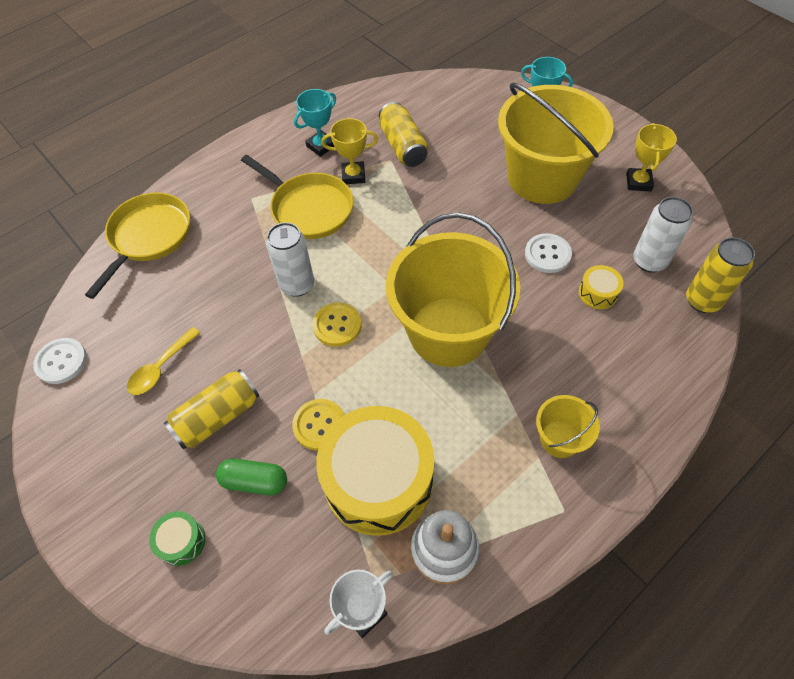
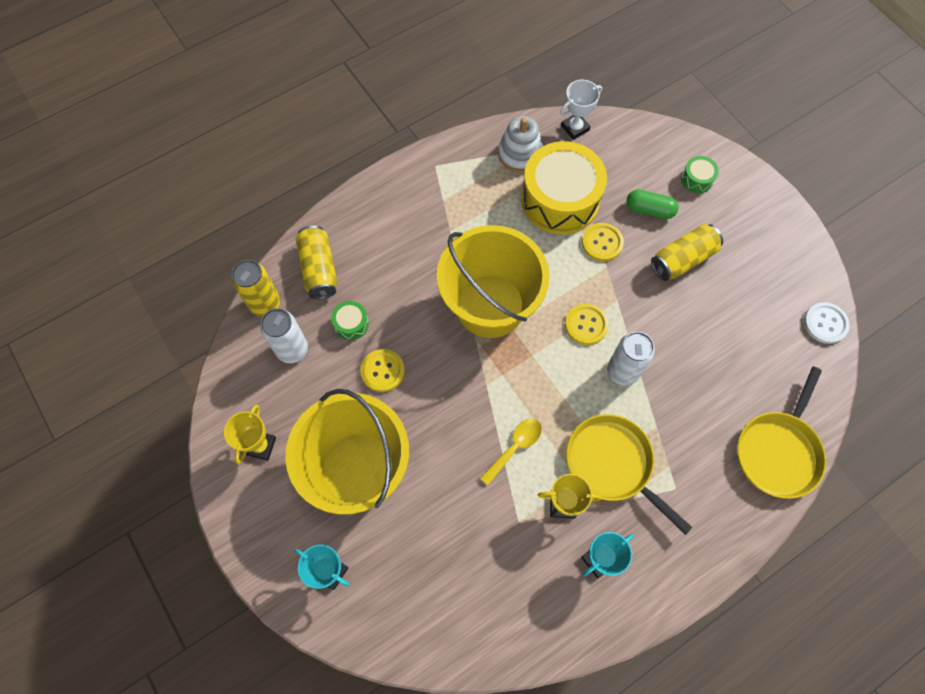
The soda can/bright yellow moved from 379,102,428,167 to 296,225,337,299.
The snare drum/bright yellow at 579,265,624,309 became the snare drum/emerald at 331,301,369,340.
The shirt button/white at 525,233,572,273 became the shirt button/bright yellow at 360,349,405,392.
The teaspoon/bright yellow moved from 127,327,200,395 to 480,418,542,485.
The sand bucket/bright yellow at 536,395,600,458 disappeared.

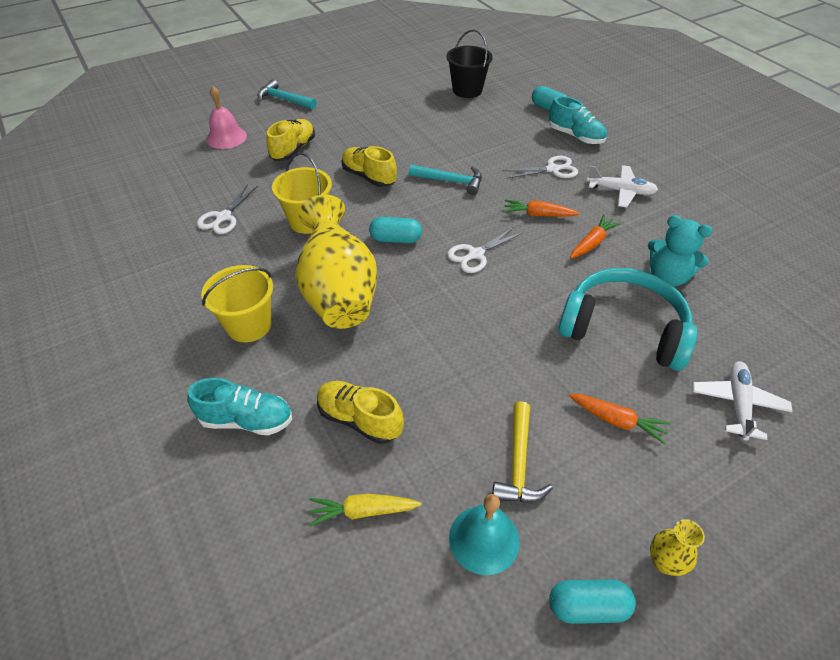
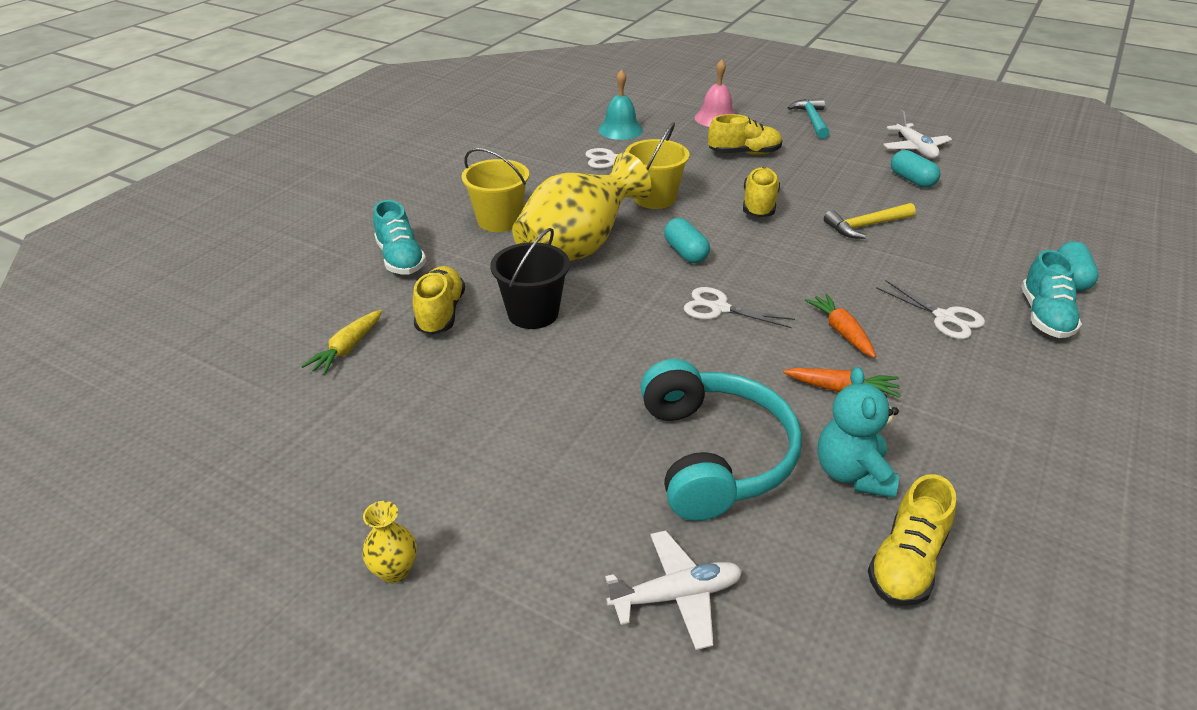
The toy carrot/bright yellow at 308,494,422,526 turned 120 degrees counterclockwise.
The sand bucket/ebony moved from 446,30,493,98 to 490,228,570,329.
The school bell/teal moved from 449,494,520,575 to 598,69,643,140.
The claw hammer/bright yellow moved from 492,401,553,502 to 824,203,916,239.
The lace-up shoe/bright yellow at 868,474,956,606 appeared.
The toy plane/white moved from 587,165,658,208 to 883,110,952,159.
The pill/teal moved from 549,579,636,624 to 891,150,940,188.
The claw hammer/teal at 409,165,482,195 disappeared.
The toy carrot/orange at 568,394,671,444 disappeared.

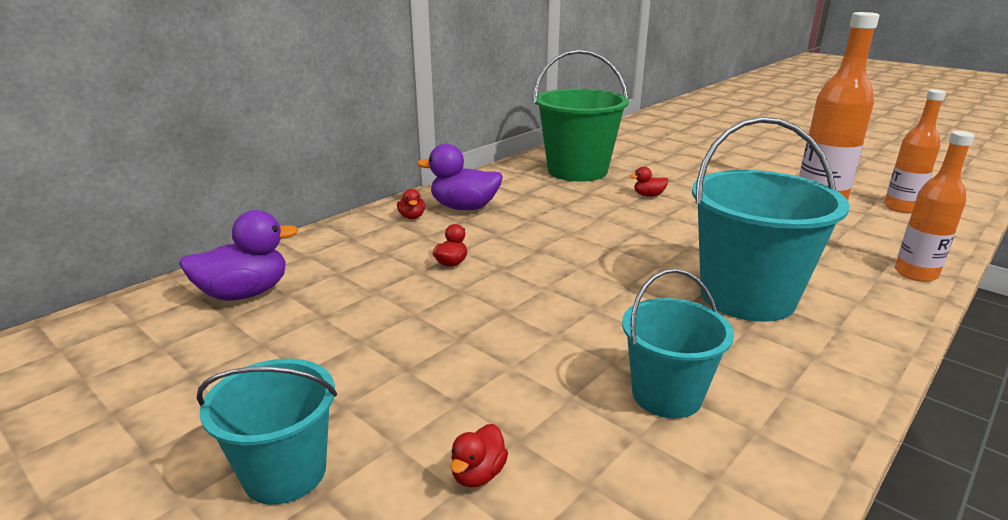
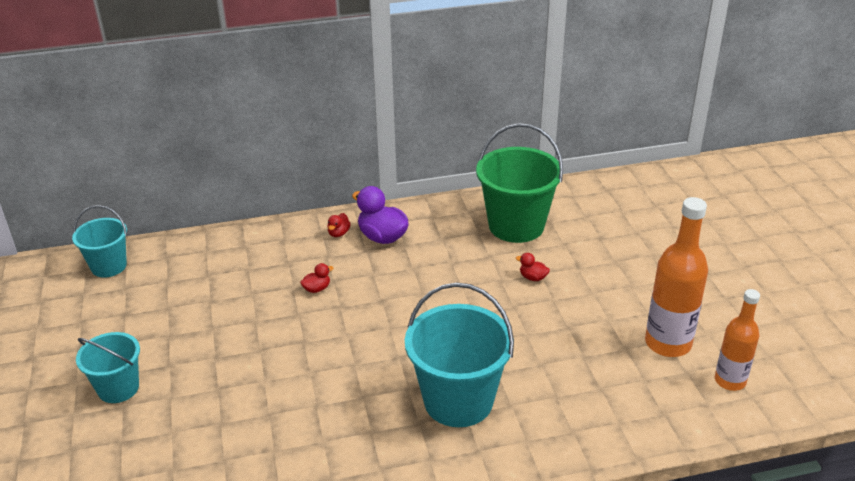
The sand bucket/teal moved from 622,269,734,418 to 72,205,127,278.
The rubber duck/purple at 179,210,299,301 disappeared.
The rubber duck/red at 450,424,508,487 disappeared.
The flask/orange at 895,131,974,282 disappeared.

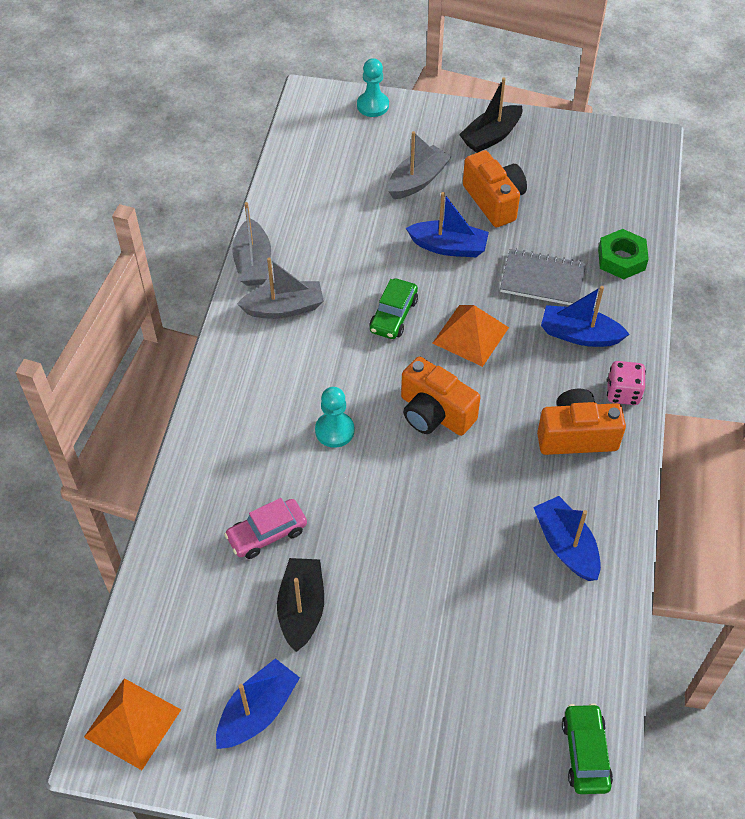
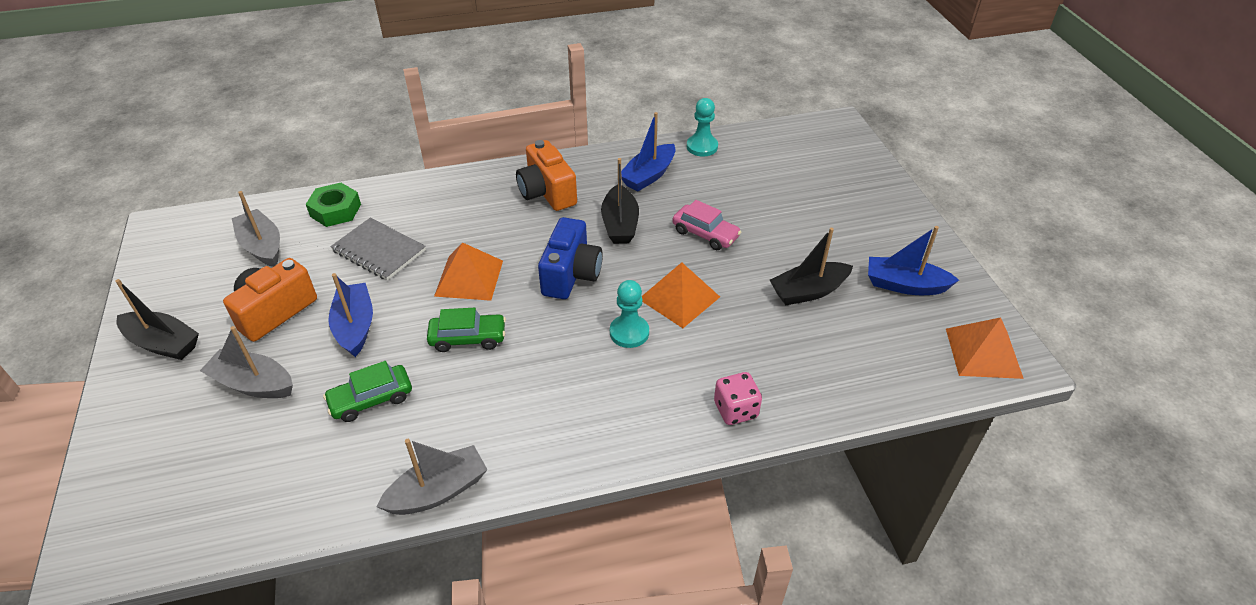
The boat/gray moved from 237,258,324,319 to 232,191,280,267.
The toy car/emerald moved from 562,703,613,794 to 323,361,412,422.
The notepad/gray at 500,249,586,305 turned 45 degrees counterclockwise.
The camera/orange at 401,357,480,436 became the camera/blue at 538,217,603,299.
The boat/ebony at 601,158,639,244 appeared.
The pyramid/orange at 642,262,720,328 appeared.
The toy car/rosy moved from 224,498,307,559 to 672,200,741,250.
The pawn/teal moved from 357,58,389,117 to 687,98,718,156.
The dice/rosy moved from 607,361,646,405 to 714,372,762,425.
The boat/blue at 541,286,630,347 disappeared.

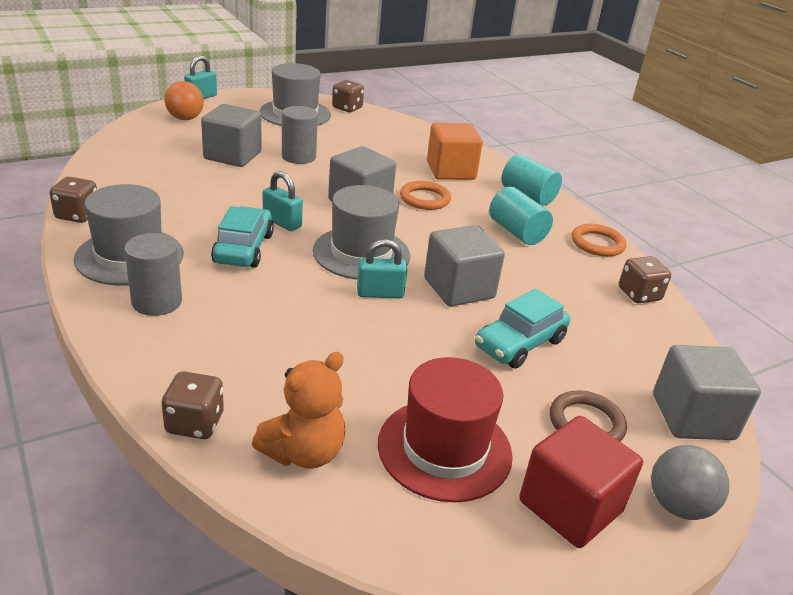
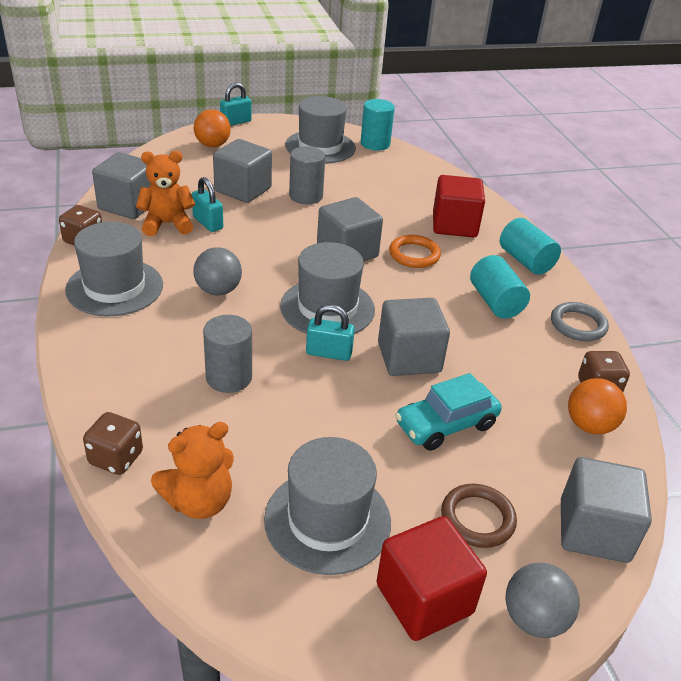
The cube/gray at 92,152,151,219 appeared.
The stuffed bear/orange at 136,151,195,236 appeared.
The padlock/teal moved from 263,171,303,231 to 192,177,223,232.
The toy car/teal at 211,206,274,268 was replaced by the ball/gray at 193,247,242,295.
The cylinder/gray moved from 124,233,182,316 to 203,315,252,393.
The tall hat/red at 378,357,513,502 became the tall hat/gray at 264,437,391,575.
The dice/brown at 332,80,364,112 was replaced by the cylinder/teal at 361,99,395,151.
The cube/orange at 427,123,483,180 became the cube/red at 433,175,485,237.
The ring/orange at 572,224,627,257 became the ring/gray at 551,302,609,341.
The ball/orange at 568,378,627,435 appeared.

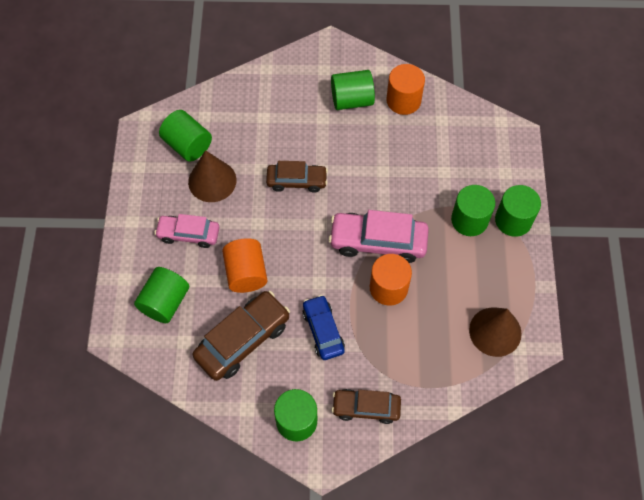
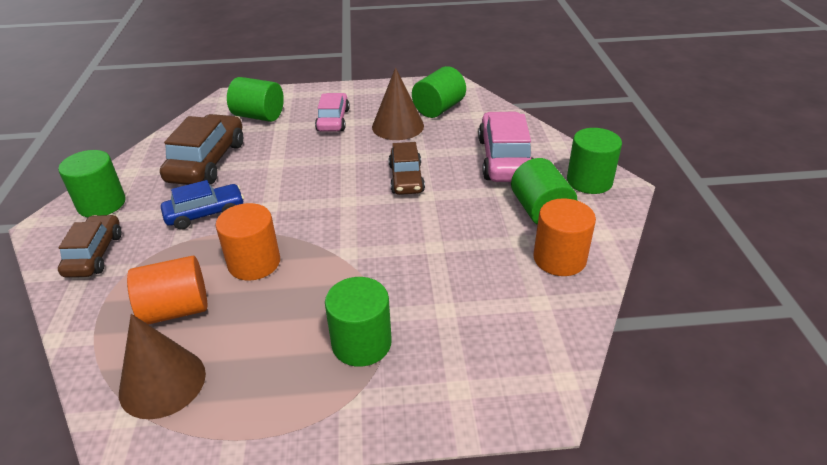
The cylinder/orange moved from 222,238,268,293 to 127,256,207,325.
The toy car/brown at 193,291,290,381 turned 120 degrees counterclockwise.
The toy car/rosy moved from 329,210,429,263 to 478,111,534,182.
The cylinder/emerald moved from 495,185,541,237 to 567,128,622,194.

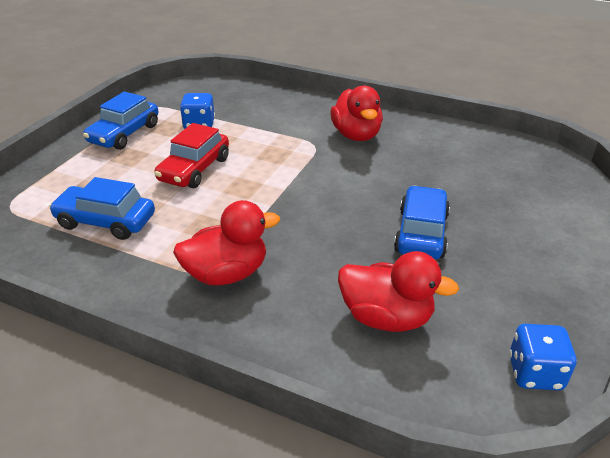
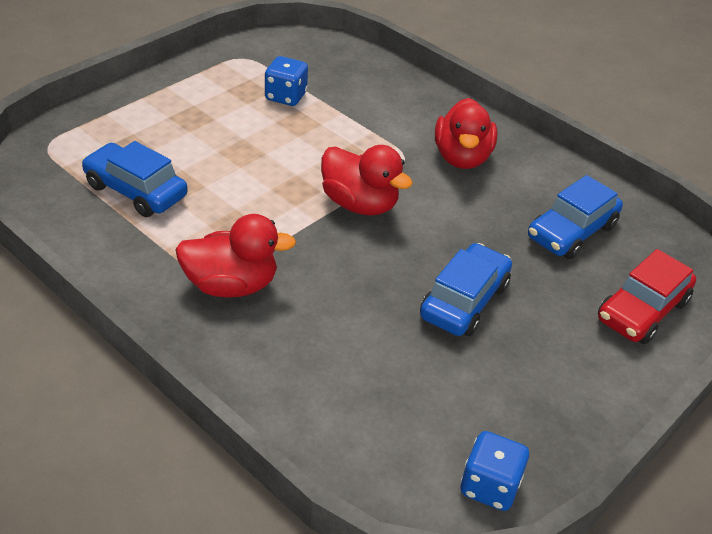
The rubber duck/red moved from 338,251,459,332 to 321,145,413,216.
The toy car/blue moved from 83,91,158,150 to 528,175,623,259.
The toy car/red moved from 154,123,229,188 to 598,249,696,344.

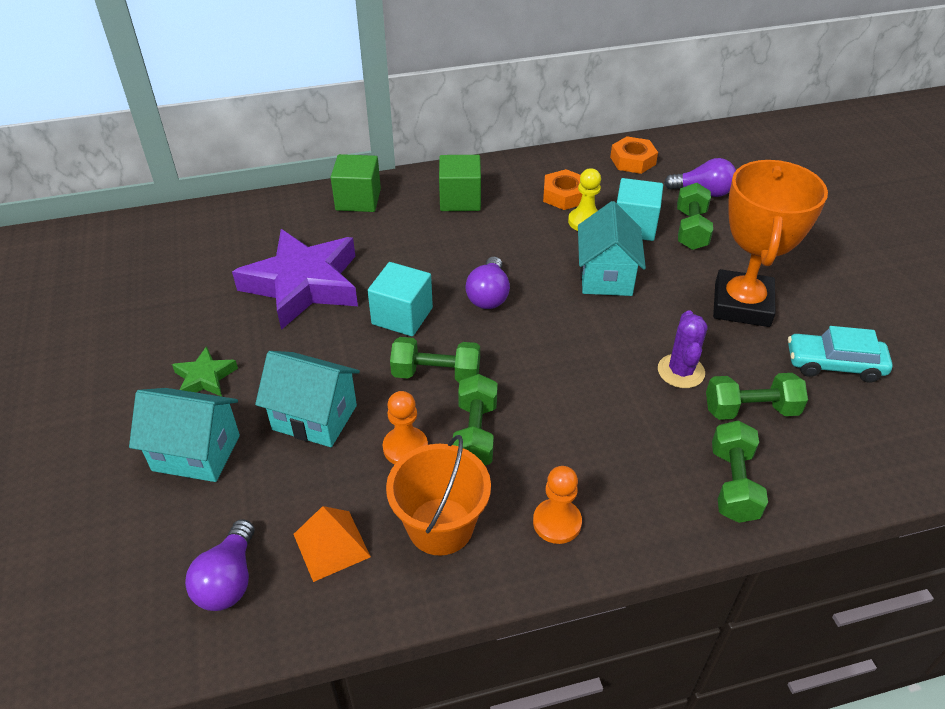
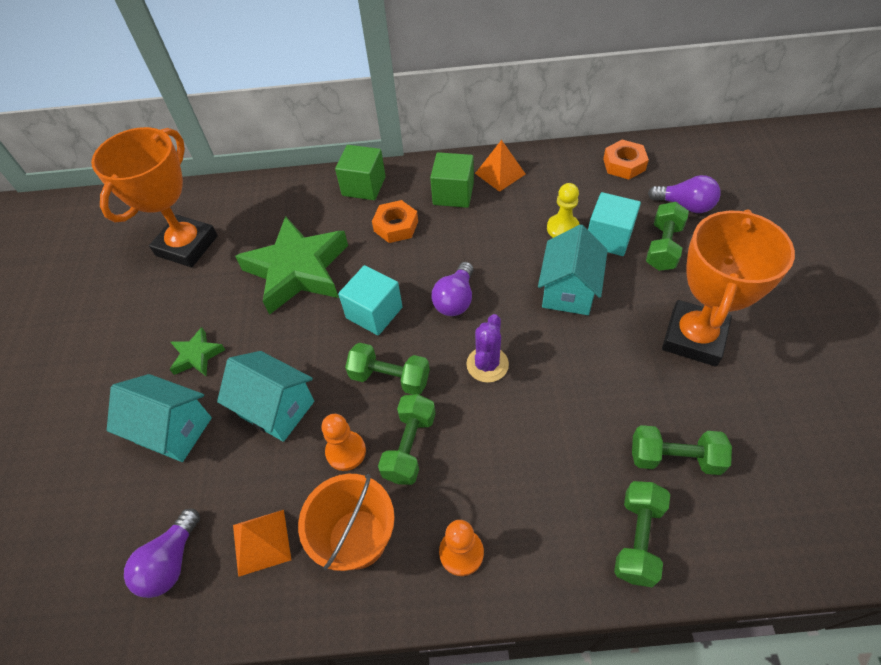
The trophy/orange at 91,127,218,267 appeared.
The star shape/purple at 232,229,358,330 became the star shape/emerald at 235,216,348,315.
The nut/orange moved from 543,169,582,210 to 372,200,418,243.
The saguaro cactus/purple moved from 658,310,707,388 to 466,314,509,383.
The pyramid/orange at 475,140,526,192 appeared.
The toy car/teal at 788,326,893,383 disappeared.

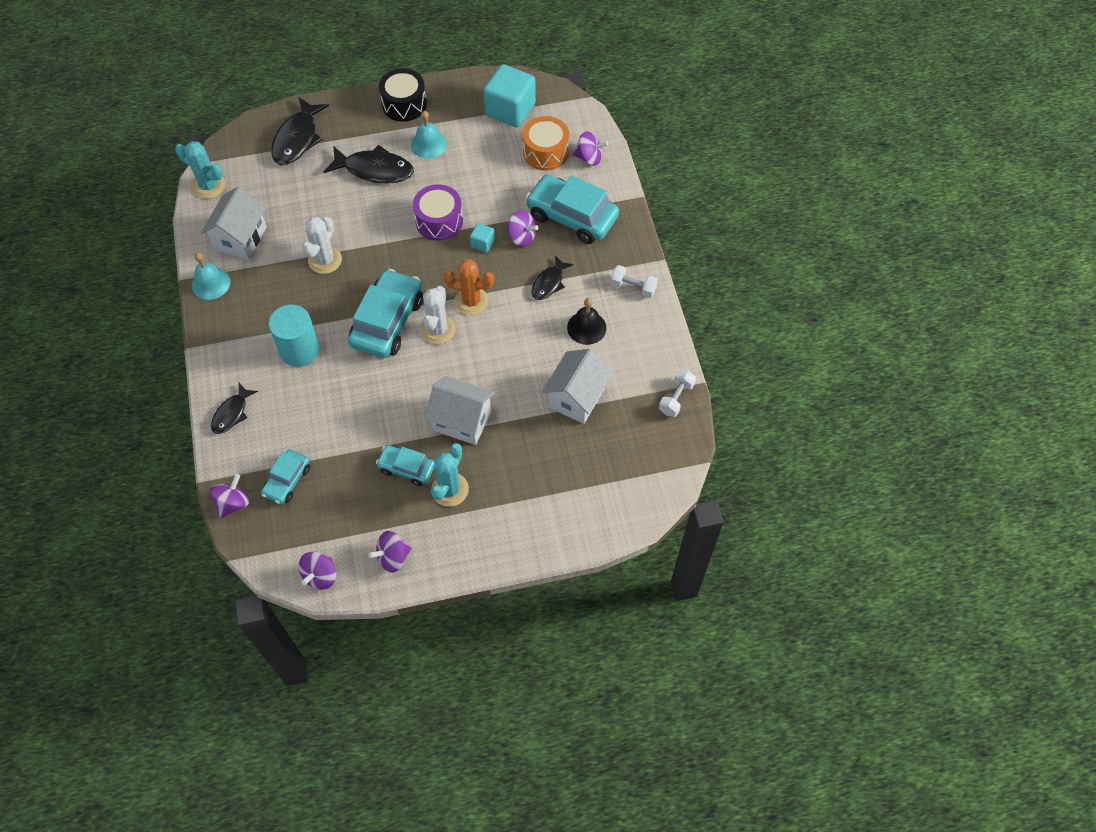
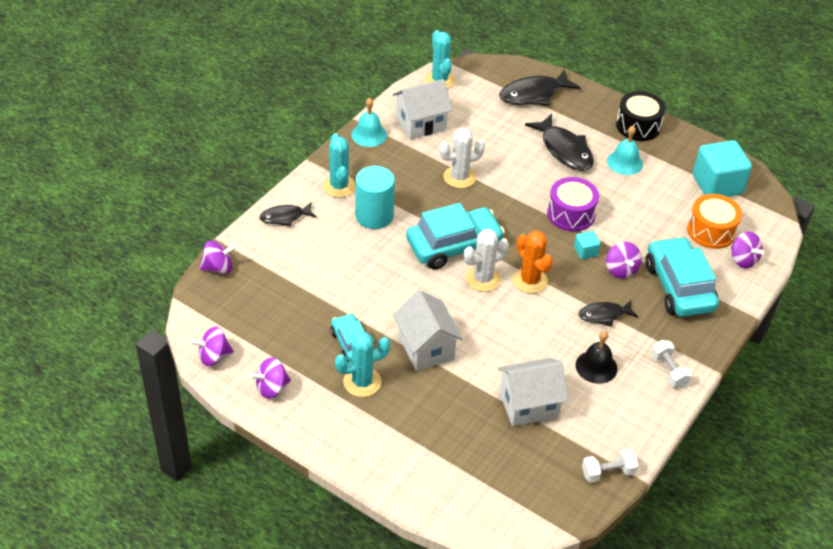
The whirligig/purple at 369,531,412,573 turned 45 degrees counterclockwise.
The saguaro cactus/teal at 323,133,355,198 appeared.
The toy car/teal at 261,449,310,504 disappeared.

